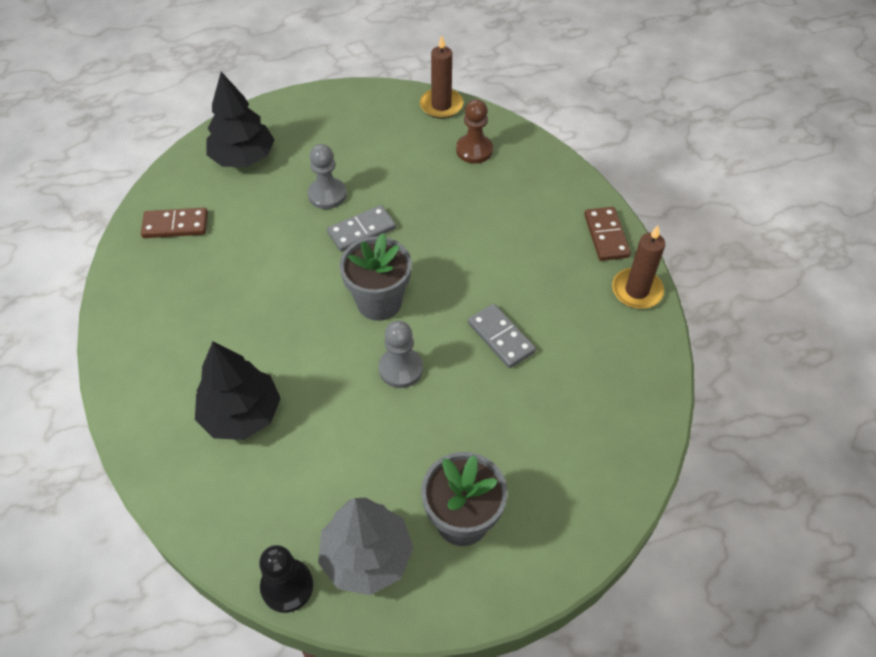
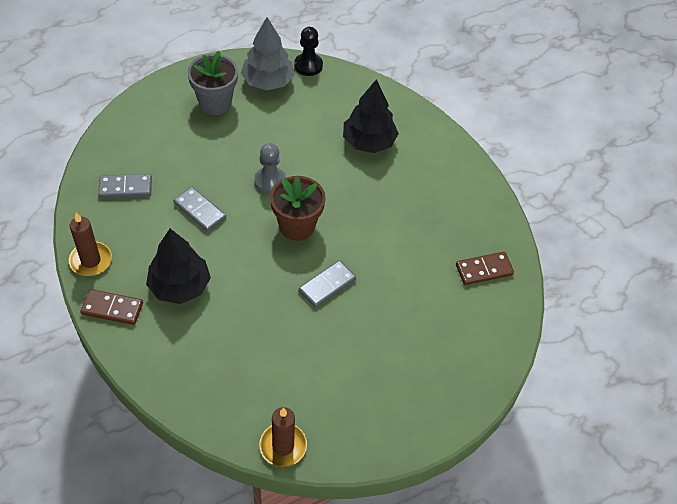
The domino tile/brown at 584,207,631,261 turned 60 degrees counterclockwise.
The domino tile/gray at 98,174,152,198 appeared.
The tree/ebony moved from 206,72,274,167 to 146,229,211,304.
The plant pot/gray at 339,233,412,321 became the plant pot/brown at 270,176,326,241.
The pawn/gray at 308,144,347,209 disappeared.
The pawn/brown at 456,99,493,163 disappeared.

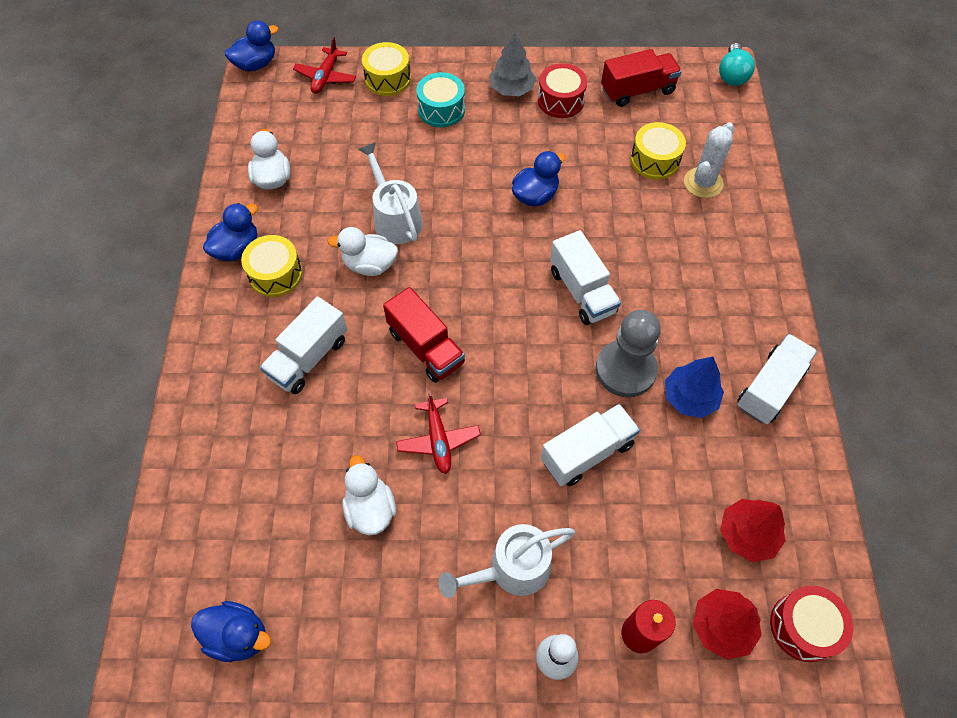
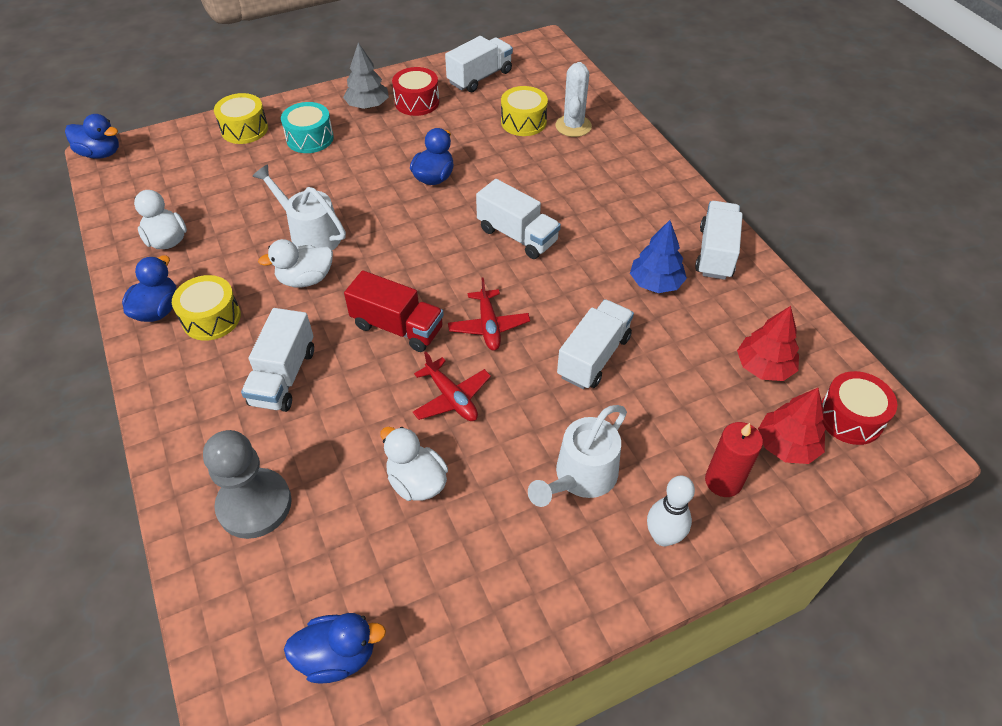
The rubber duck/blue at 225,20,279,72 turned 75 degrees clockwise.
The pawn/gray moved from 596,310,661,397 to 203,430,292,539.
The truck/red at 601,49,682,107 became the truck/white at 445,36,513,92.
The toy plane/red moved from 293,37,356,94 to 448,277,530,351.
The light bulb/teal at 719,43,755,86 disappeared.

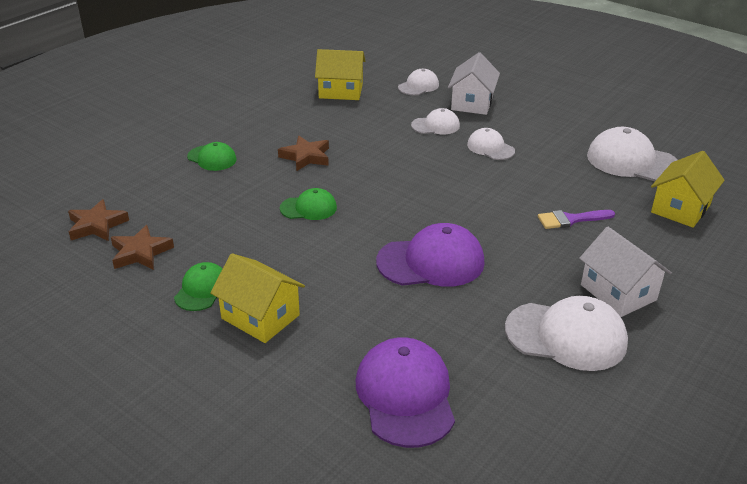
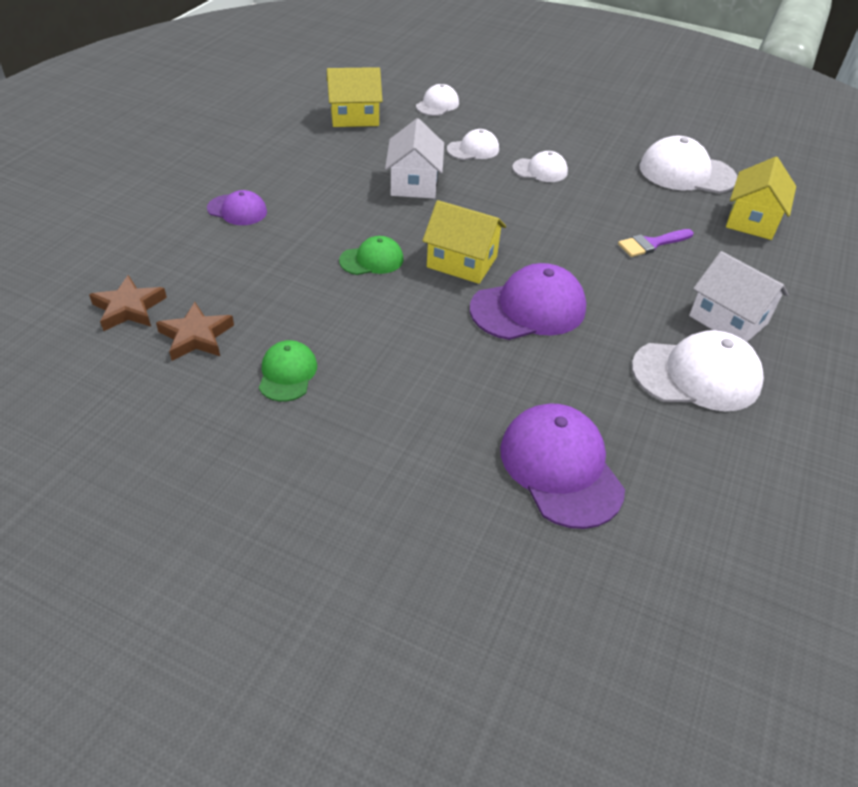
The peaked cap/emerald at 187,142,237,171 became the peaked cap/purple at 207,190,267,225.
The cottage/white moved from 448,52,500,115 to 385,118,444,199.
The cottage/bright yellow moved from 210,253,305,343 to 422,200,506,284.
The peaked cap/white at 467,128,515,160 turned 150 degrees clockwise.
The star shape/brown at 278,136,329,171 disappeared.

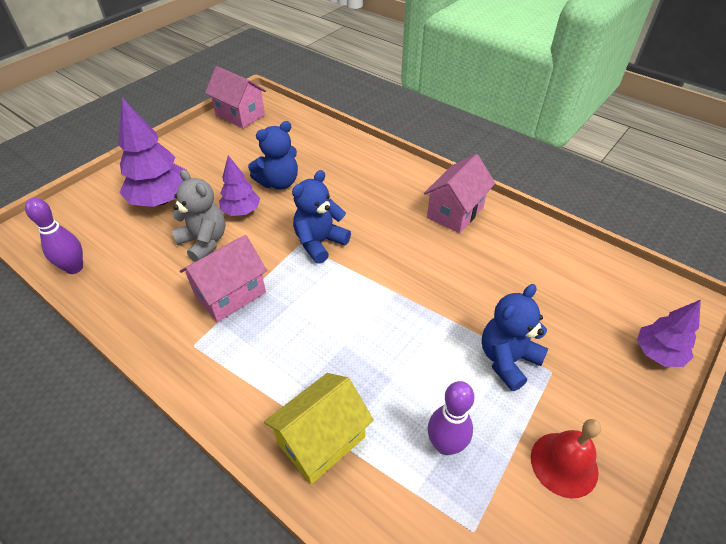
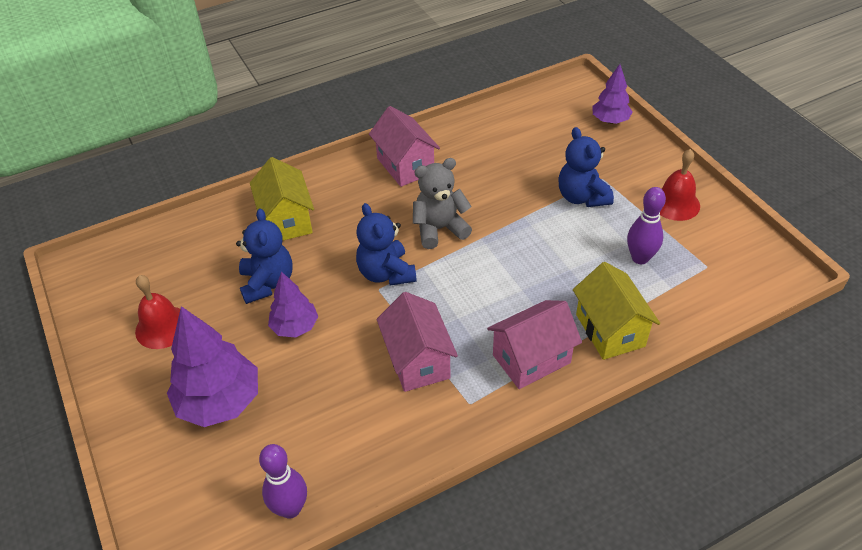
The school bell/red at 135,275,180,349 appeared.
The cottage/bright yellow at 250,157,314,241 appeared.
The stuffed bear/gray moved from 171,170,226,262 to 413,158,472,249.
The cottage/rosy moved from 205,66,266,128 to 487,300,582,389.

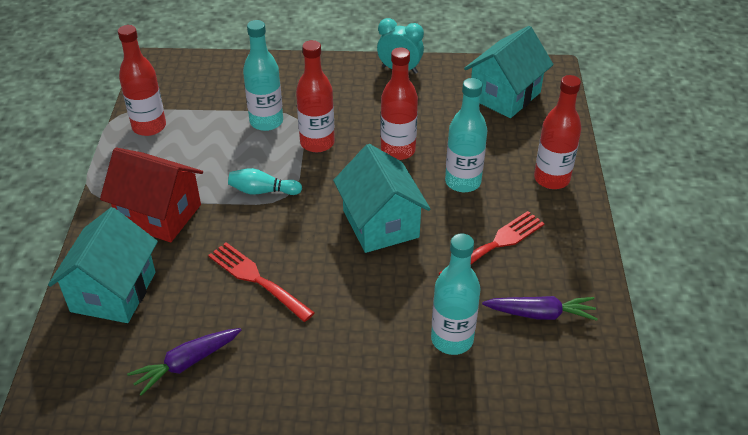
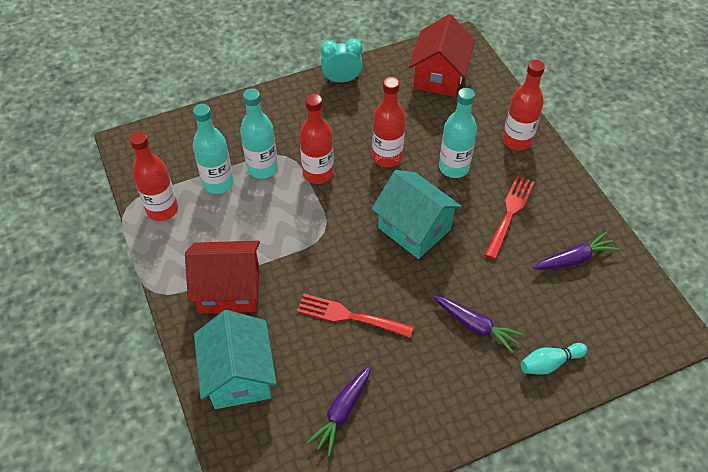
The flask/teal moved from 431,234,481,355 to 193,104,234,194.
The cottage/teal at 464,26,554,118 became the cottage/red at 409,14,475,97.
The toy carrot/purple at 434,296,524,353 appeared.
The tenpin/teal moved from 228,168,302,195 to 521,343,588,375.

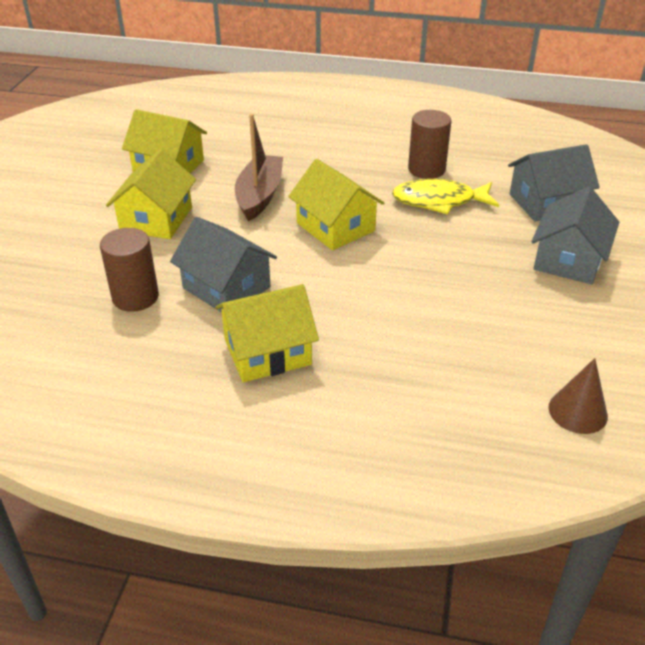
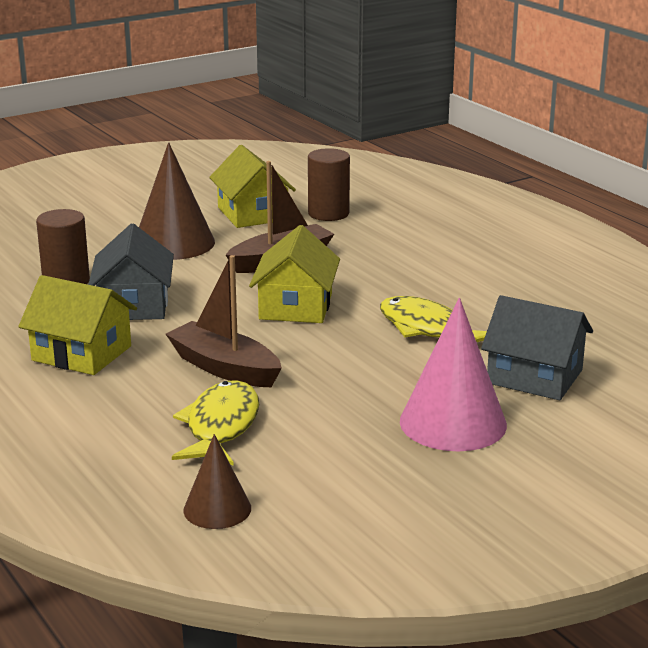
The cottage/bright yellow at 106,149,196,239 was replaced by the cone shape/brown at 139,142,215,260.
The boat/brown at 166,255,282,387 appeared.
The fish/bright yellow at 172,380,260,466 appeared.
The cylinder/brown moved from 408,110,451,179 to 308,148,350,221.
The cottage/gray at 531,186,619,284 was replaced by the cone shape/rosy at 400,298,507,451.

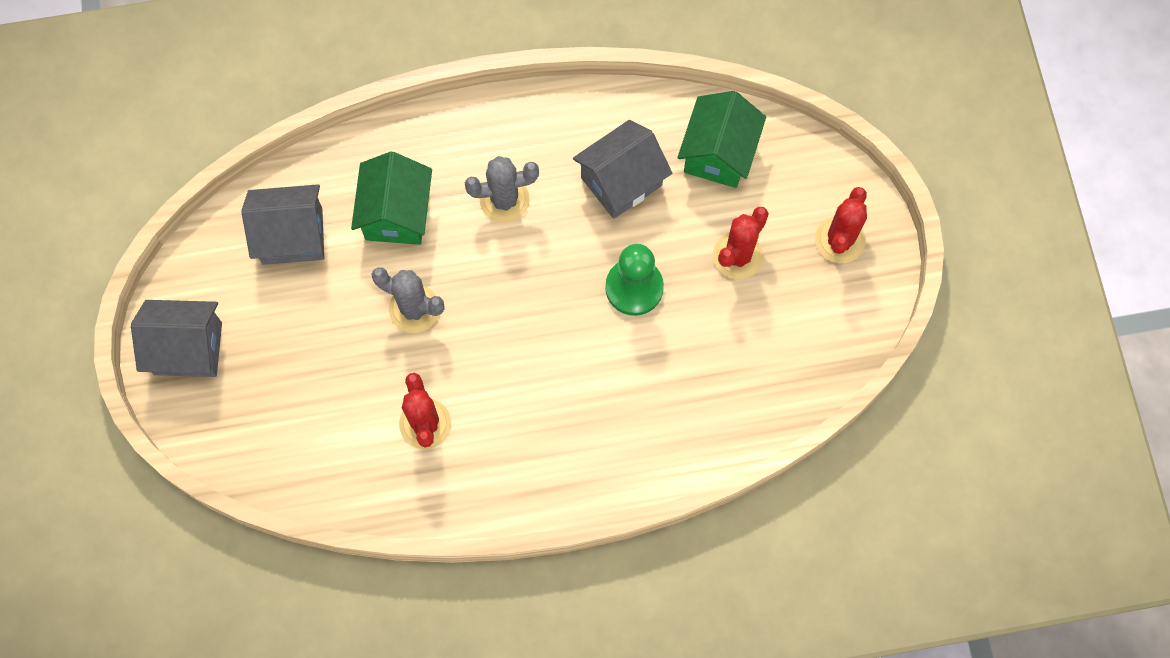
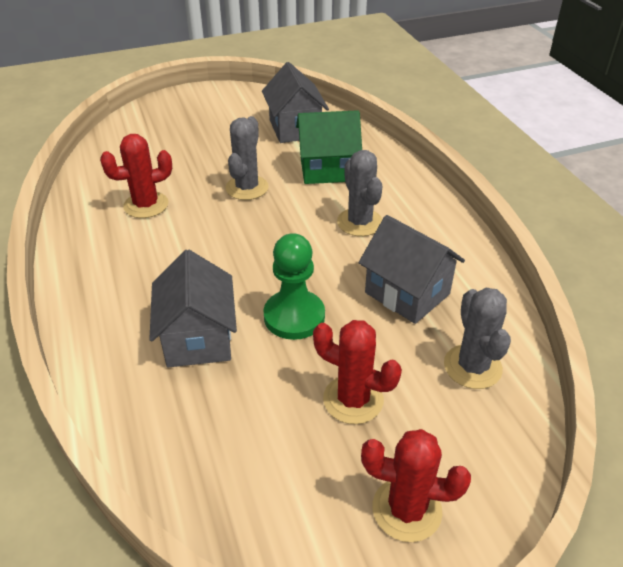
The cottage/gray moved from 131,300,222,377 to 149,249,237,368.
The cottage/emerald at 677,91,766,188 was replaced by the saguaro cactus/gray at 444,288,511,389.

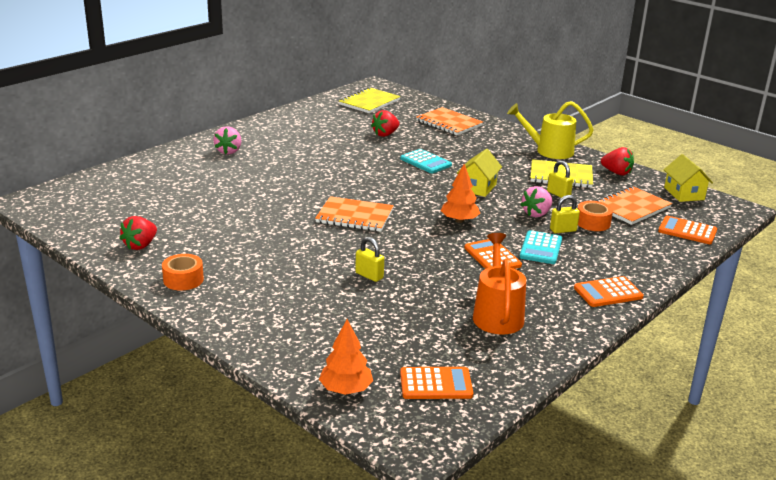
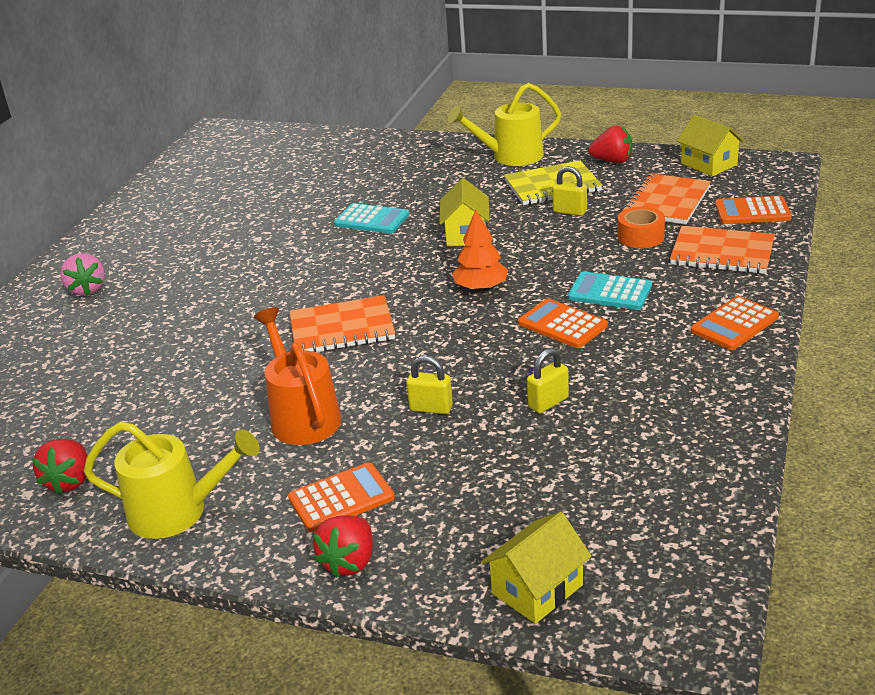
The sticky tape/orange at 162,254,204,291 was replaced by the sprinkling can/bright yellow at 83,422,260,539.
The sprinkling can/orange moved from 473,233,526,335 to 254,307,341,445.
The pocket calculator/orange moved from 400,367,473,399 to 288,462,395,532.
The strawberry/red moved from 371,110,399,137 to 313,515,373,578.
The tree/orange at 319,319,373,395 was replaced by the cottage/bright yellow at 481,512,592,624.
The padlock/bright yellow moved from 550,195,580,233 to 527,348,569,413.
The pocket calculator/teal at 519,230,562,264 turned 120 degrees clockwise.
The notepad/orange moved from 416,107,483,135 to 670,226,775,274.
The notepad/bright yellow at 339,87,400,113 disappeared.
The strawberry/rosy at 521,186,552,217 disappeared.

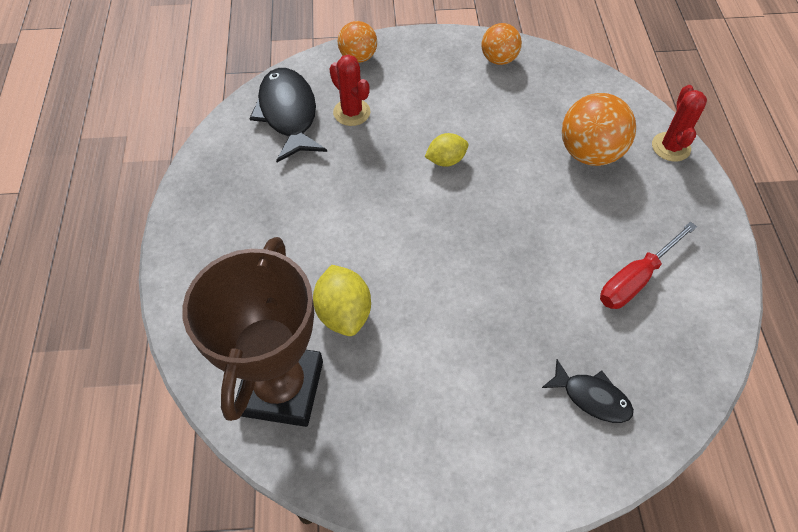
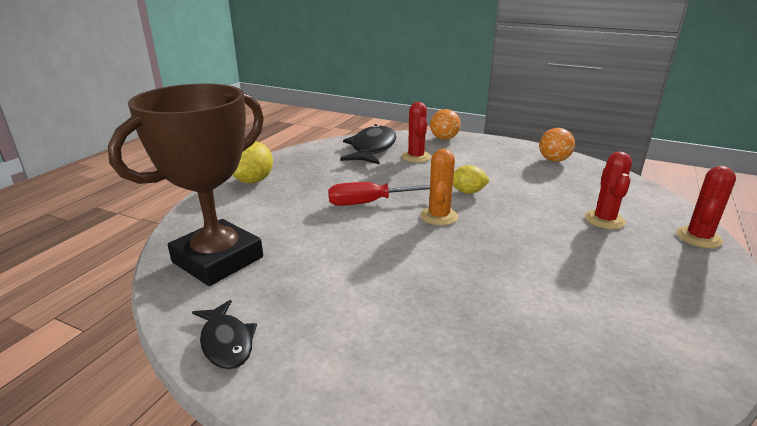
The fish/ebony moved from 542,359,634,423 to 192,300,257,369.
The citrus fruit/bright yellow moved from 313,265,371,336 to 233,141,273,183.
The hand screwdriver/red moved from 600,222,697,309 to 328,182,430,206.
The saguaro cactus/orange at 420,149,458,225 appeared.
The ball/orange at 562,93,636,166 was replaced by the saguaro cactus/red at 585,152,632,229.

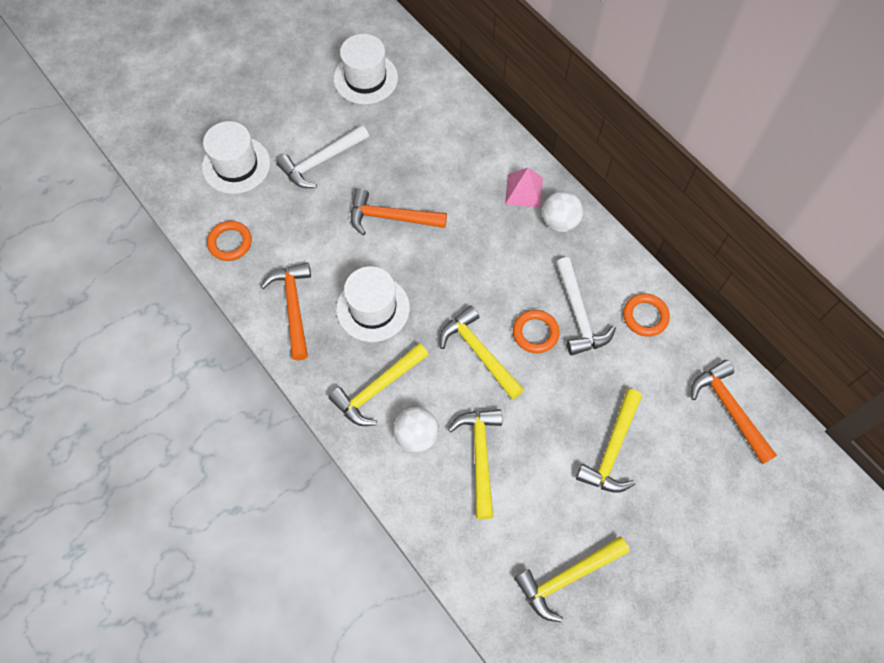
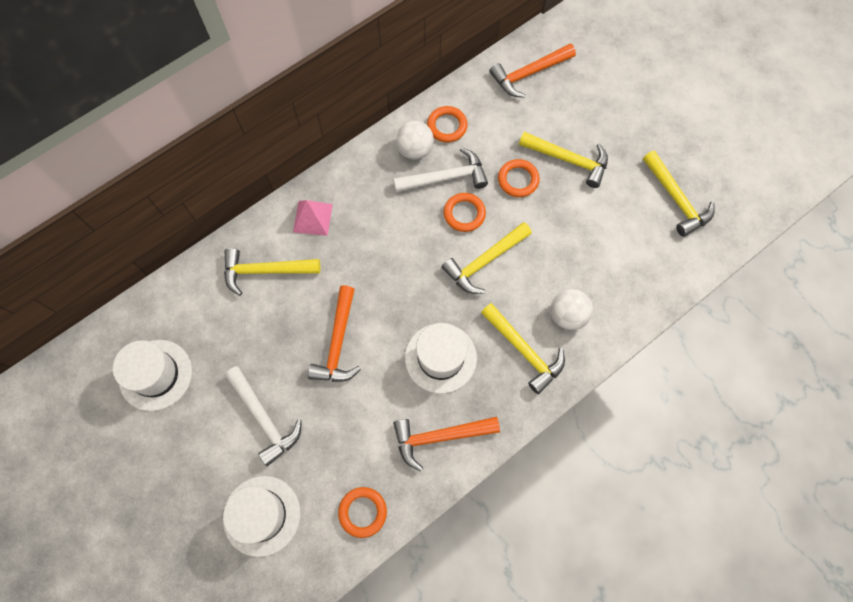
The claw hammer/bright yellow moved from 448,409,502,519 to 224,248,320,296.
The ball/white moved from 542,191,583,232 to 396,121,434,160.
The ring/orange at 498,159,540,197 appeared.

